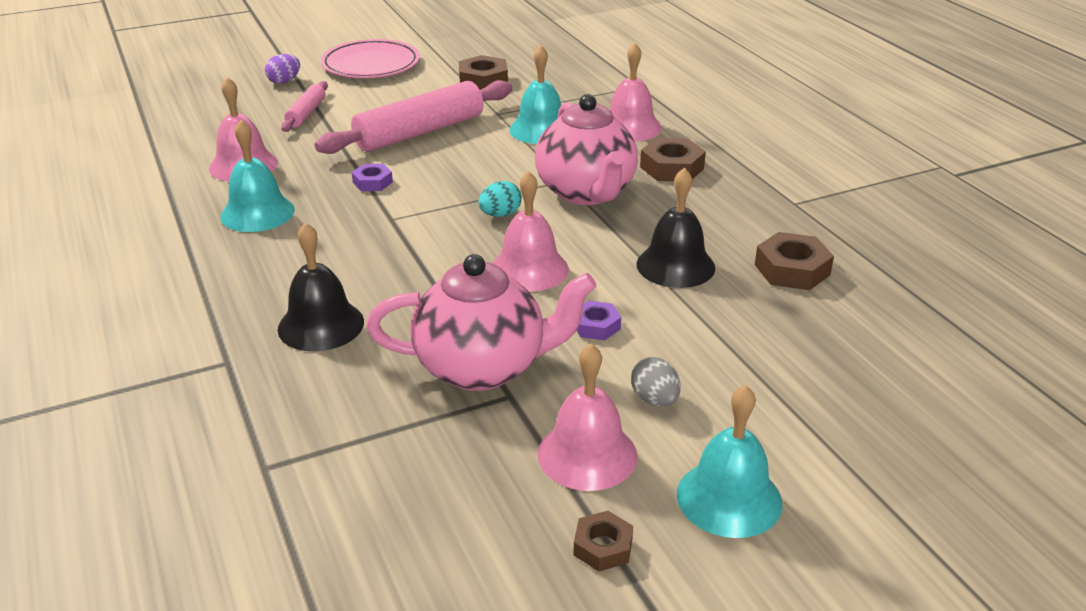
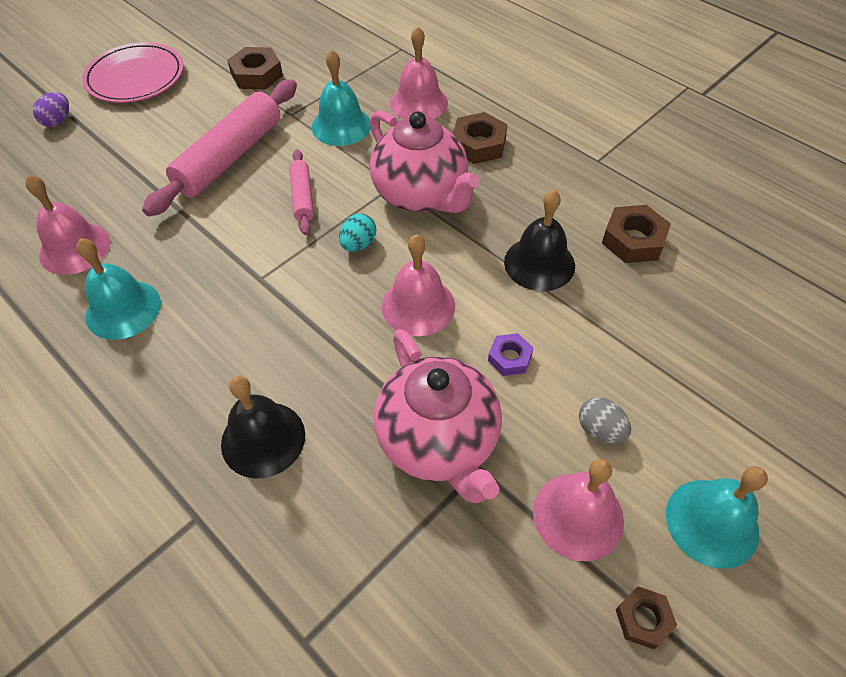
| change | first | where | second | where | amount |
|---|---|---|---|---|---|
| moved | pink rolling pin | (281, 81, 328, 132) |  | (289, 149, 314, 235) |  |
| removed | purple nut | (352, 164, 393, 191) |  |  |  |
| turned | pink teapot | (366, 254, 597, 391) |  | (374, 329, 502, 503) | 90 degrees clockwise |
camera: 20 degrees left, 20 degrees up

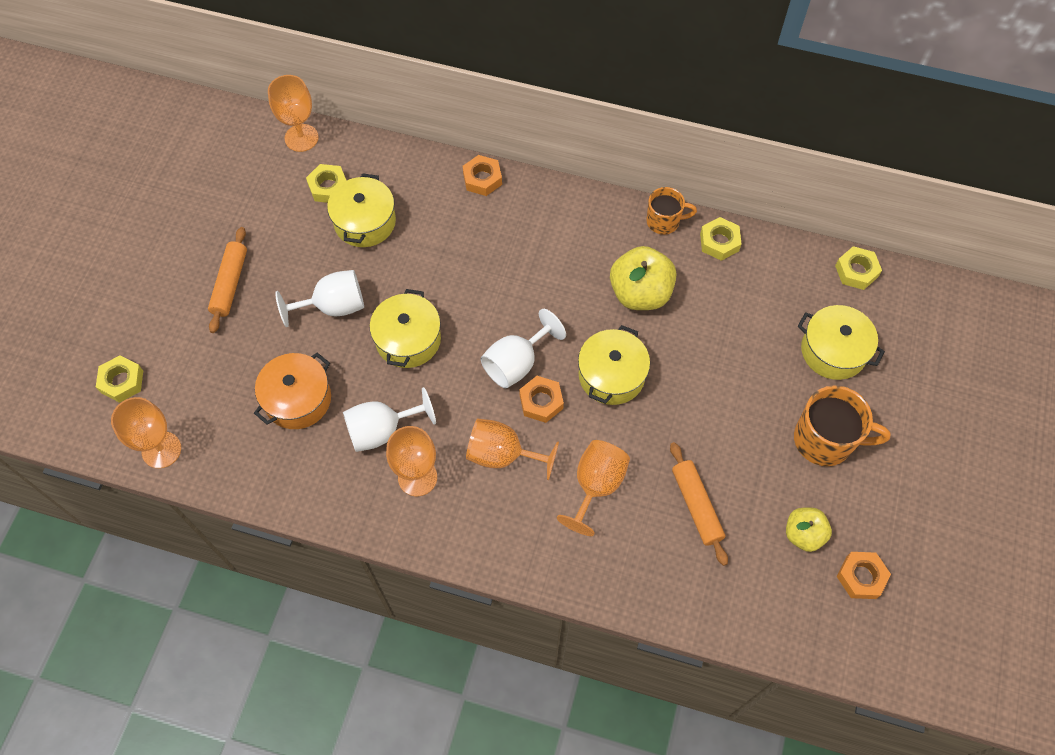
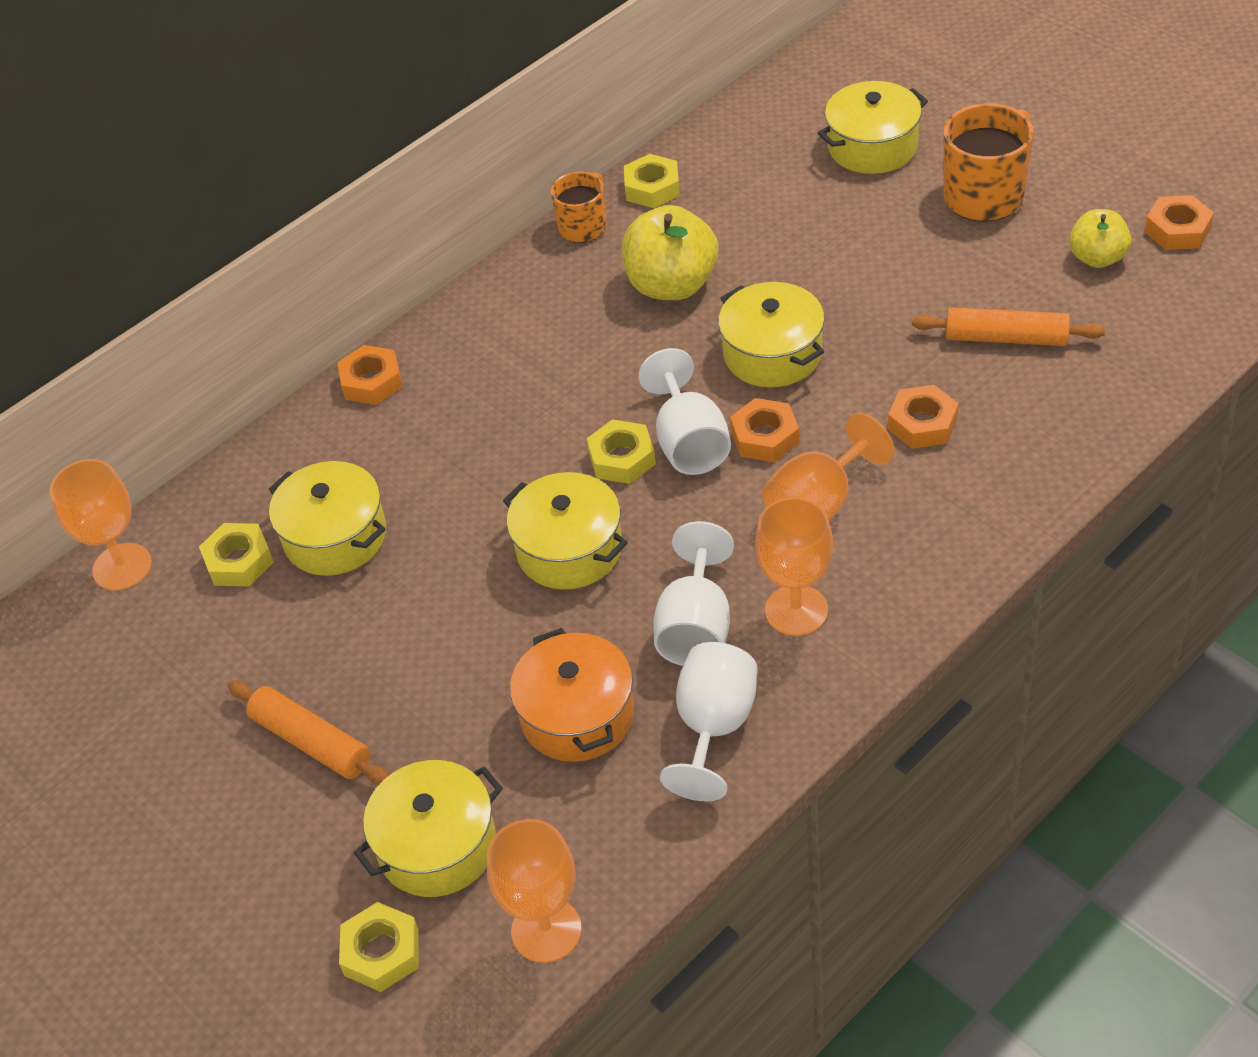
| change | first | where | second | where | amount |
|---|---|---|---|---|---|
| moved | yellow nut | (835, 246, 882, 290) |  | (586, 419, 656, 484) |  |
| moved | white goblet | (275, 270, 364, 327) |  | (660, 642, 757, 801) |  |
| replaced | orange goblet | (557, 440, 630, 536) | orange nut | (888, 385, 959, 449) |  |
| added |  |  | yellow pot | (354, 760, 503, 897) |  |
camera: 55 degrees left, 15 degrees down

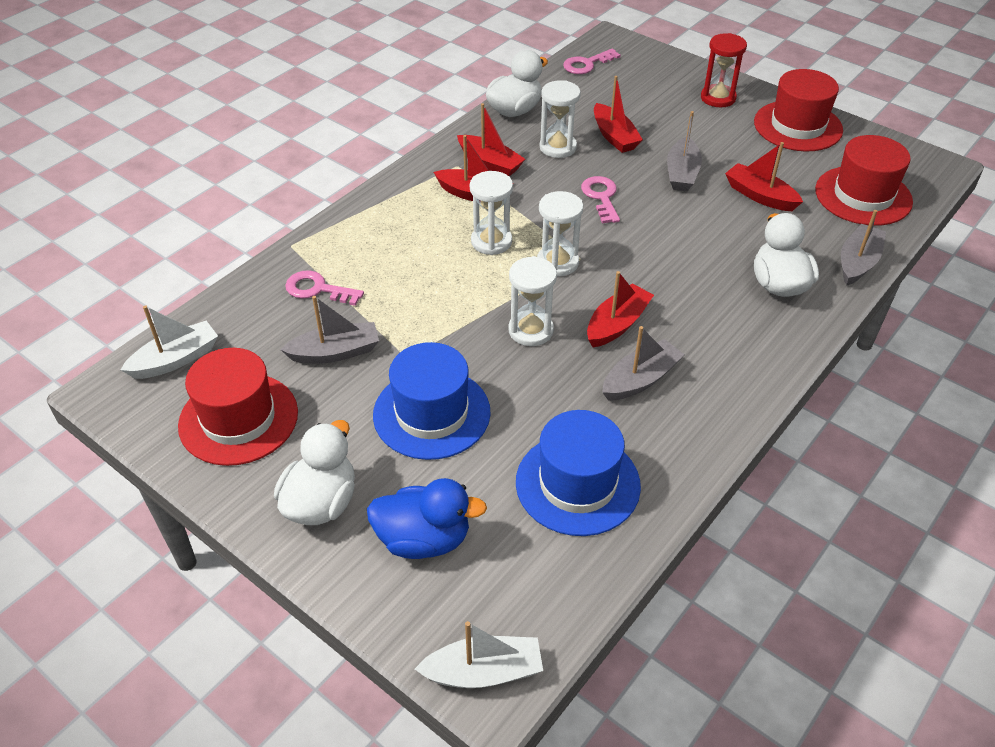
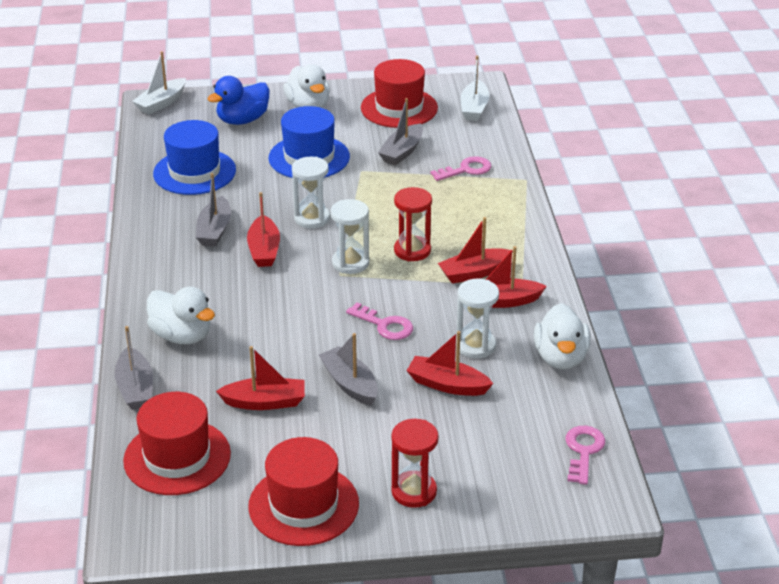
| change | first | where | second | where | amount |
|---|---|---|---|---|---|
| recoloured | white hourglass | (470, 171, 513, 255) | red hourglass | (394, 187, 432, 261) |  |
camera: 135 degrees right, 10 degrees down

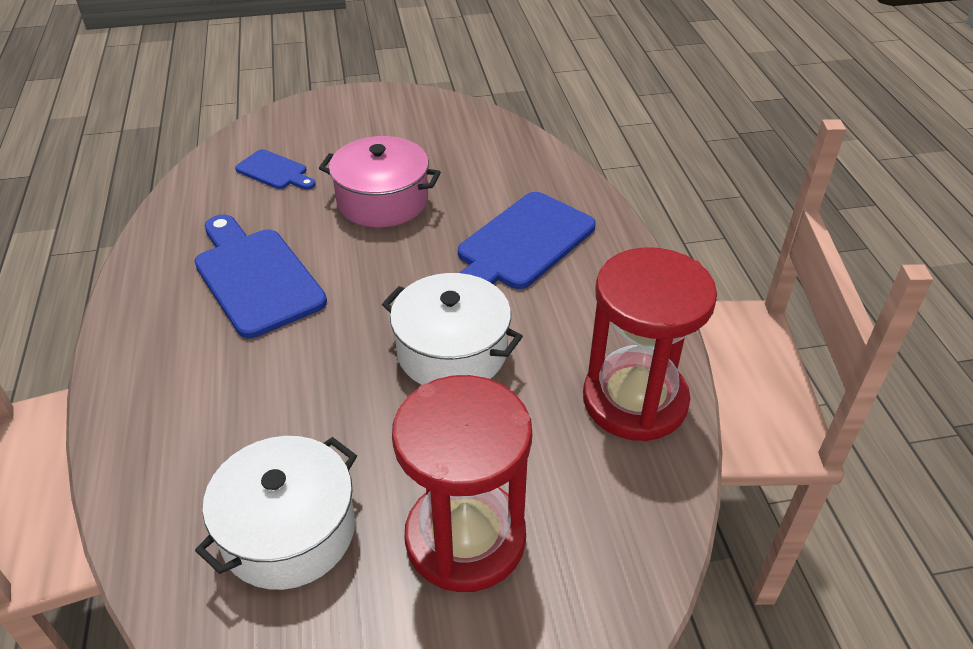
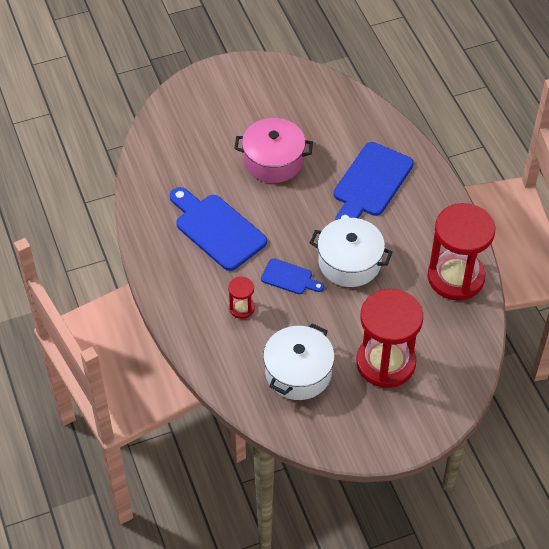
| change | first | where | second | where | amount |
|---|---|---|---|---|---|
| moved | blue cutting board | (235, 149, 316, 190) |  | (261, 258, 324, 294) |  |
| added |  |  | red hourglass | (228, 277, 255, 319) |  |
camera: 10 degrees left, 10 degrees up

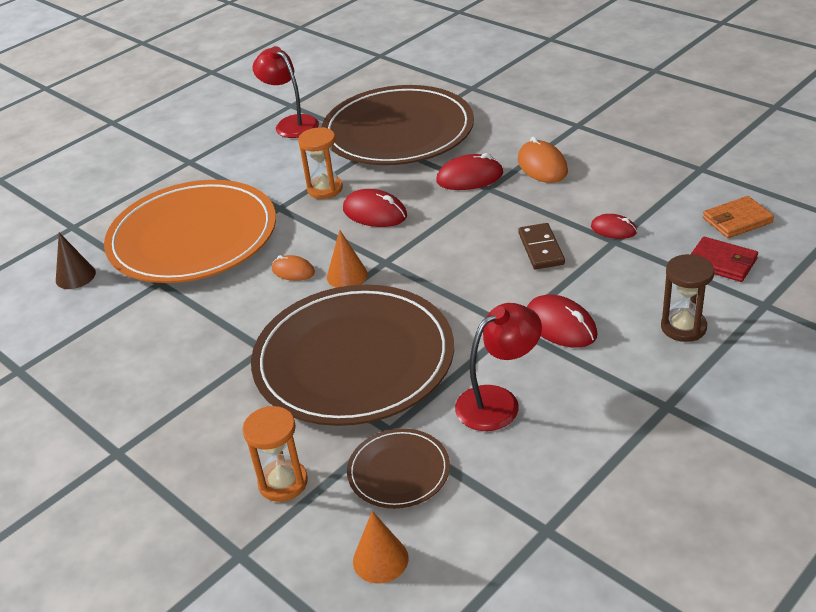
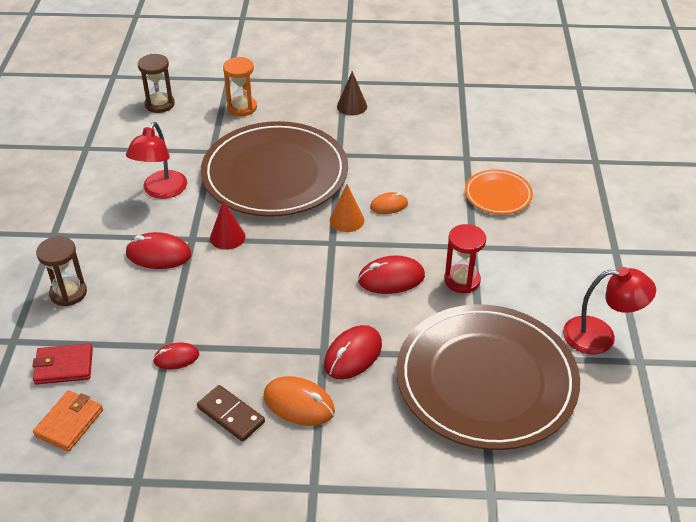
| change | first | where | second | where | amount |
|---|---|---|---|---|---|
| recoloured | orange hourglass | (298, 127, 343, 199) | red hourglass | (444, 224, 486, 293) |  |
| resized | orange plate | (104, 180, 276, 283) |  | (465, 169, 533, 214) | x0.45 |
| moved | brown domino | (518, 223, 565, 269) |  | (197, 385, 265, 442) |  |
| moved | brown cone | (56, 233, 96, 289) |  | (337, 71, 367, 115) |  |
| removed | brown plate | (347, 428, 450, 509) |  |  |  |
| replaced | orange cone | (353, 511, 408, 584) | brown hourglass | (138, 54, 175, 113) |  |
| added |  |  | red cone | (210, 201, 245, 250) |  |
camera: 135 degrees right, 5 degrees up

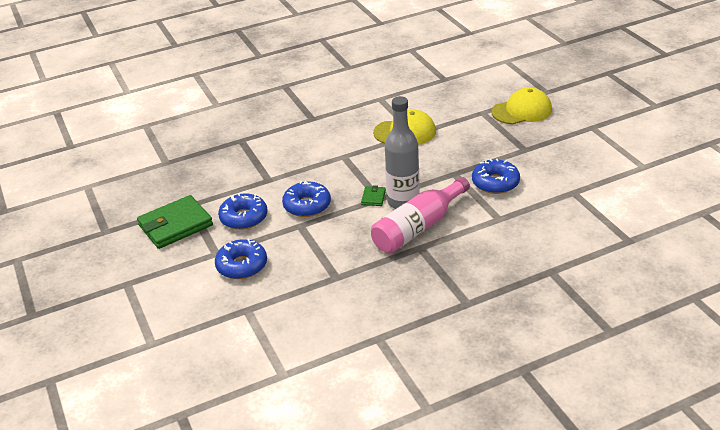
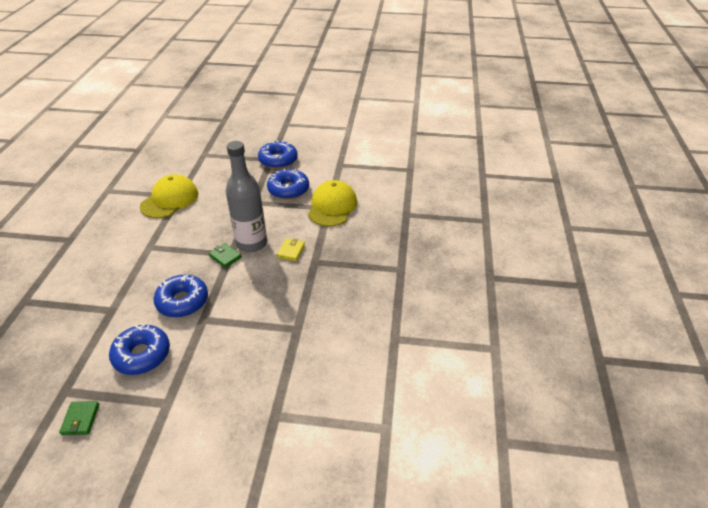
| change | first | where | second | where | amount |
|---|---|---|---|---|---|
| moved | yellow cap | (492, 87, 552, 124) |  | (308, 180, 357, 227) |  |
| replaced | pink bottle | (371, 177, 470, 254) | yellow wallet | (277, 238, 305, 261) |  |
| resized | green wallet | (137, 195, 213, 249) |  | (59, 401, 99, 435) | x0.44 |
| moved | blue donut | (215, 238, 267, 279) |  | (258, 140, 298, 169) |  |
camera: 60 degrees left, 5 degrees up

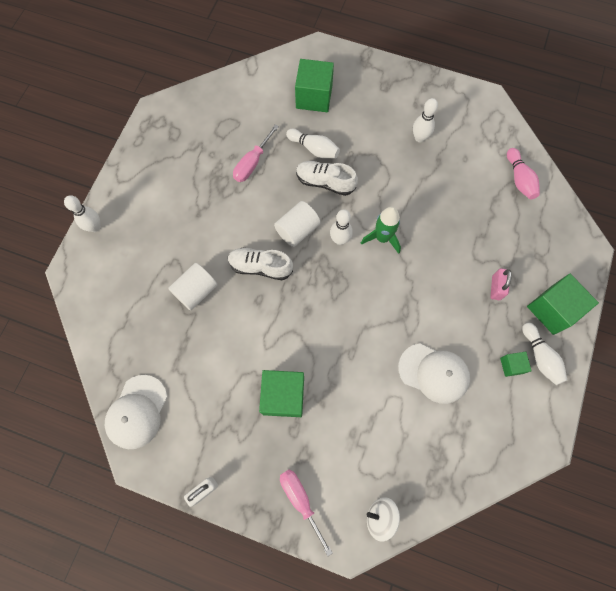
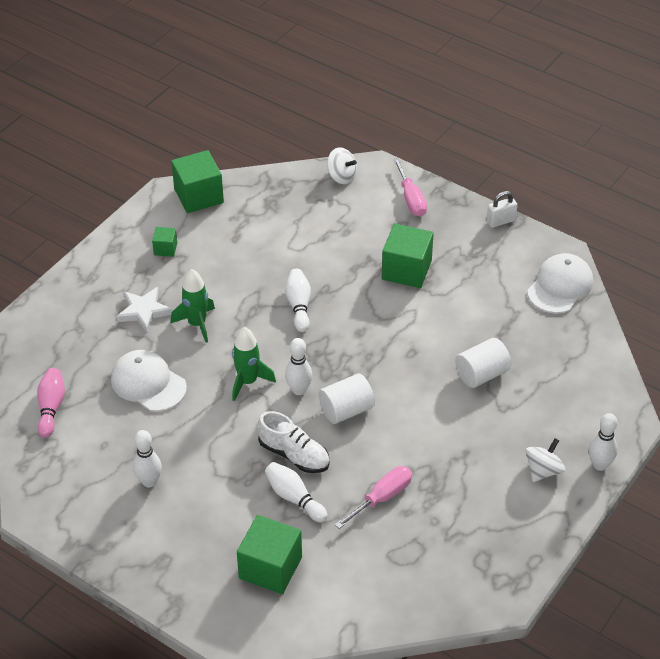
| change | first | where | second | where | amount |
|---|---|---|---|---|---|
| removed | white shoe | (228, 247, 293, 280) |  |  |  |
| replaced | pink padlock | (490, 268, 512, 300) | white star | (116, 287, 173, 333) |  |
| moved | green cube | (527, 274, 599, 335) |  | (171, 150, 224, 213) |  |
| moved | white bowling pin | (522, 323, 567, 385) |  | (285, 269, 311, 332) |  |
| moved | white cap | (398, 343, 470, 404) |  | (111, 350, 187, 412) |  |
| added |  |  | green rocket | (171, 269, 215, 343) |  |
| added |  |  | white spinning top | (526, 438, 565, 482) |  |
camera: 165 degrees left, 25 degrees down

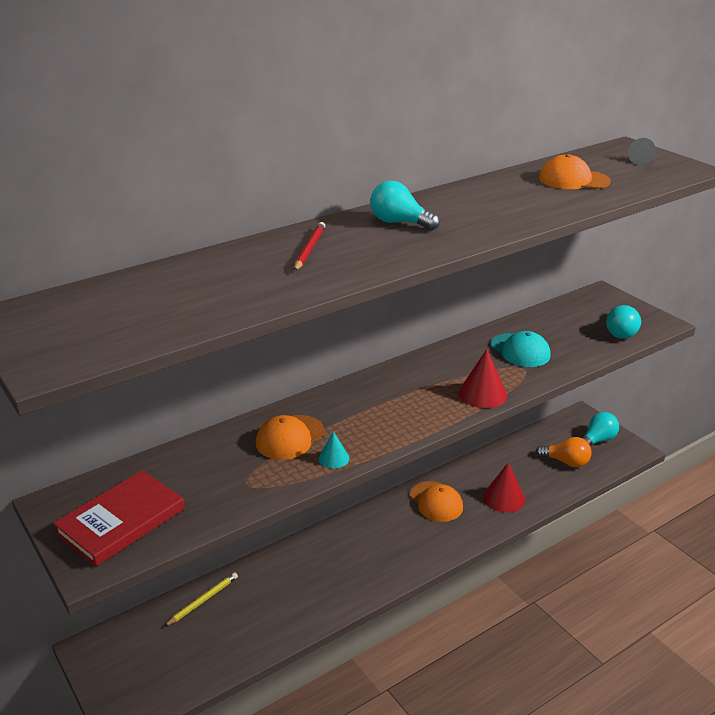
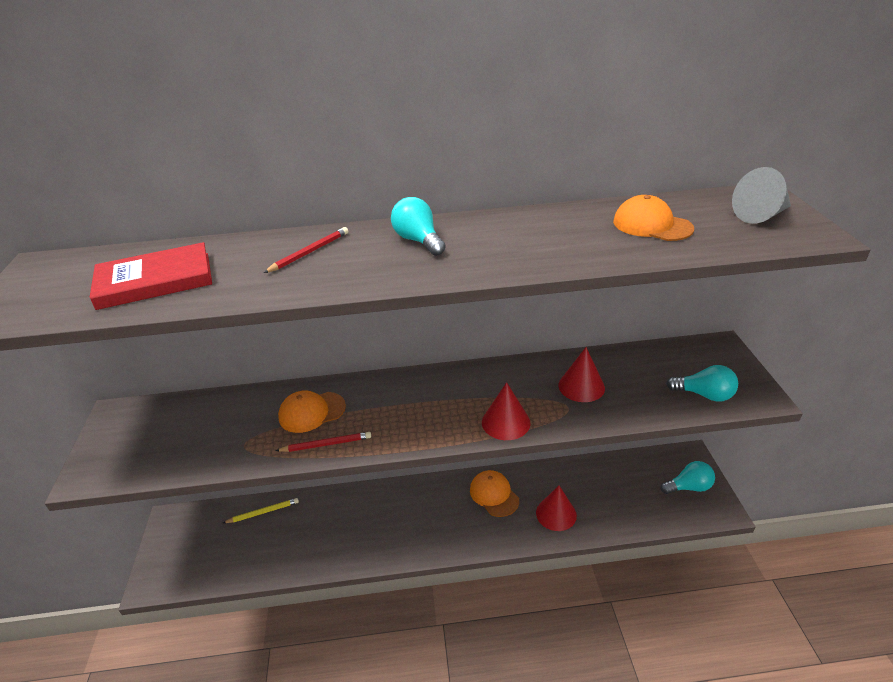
| change | first | where | second | where | amount |
|---|---|---|---|---|---|
| resized | grey cone | (628, 138, 656, 165) |  | (732, 167, 791, 224) | x1.74 |
| turned | turquoise light bulb | (606, 305, 641, 339) |  | (666, 365, 738, 402) | 105 degrees counterclockwise |
| replaced | turquoise cap | (491, 331, 551, 367) | red cone | (558, 347, 605, 402) |  |
| replaced | turquoise cone | (318, 431, 349, 469) | red pencil | (275, 432, 371, 452) |  |
| removed | orange light bulb | (536, 437, 592, 467) |  |  |  |
| moved | red book | (53, 470, 185, 567) |  | (90, 242, 212, 310) |  |
| turned | orange cap | (410, 481, 463, 522) |  | (470, 470, 519, 517) | 150 degrees clockwise |
camera: 30 degrees right, 5 degrees up

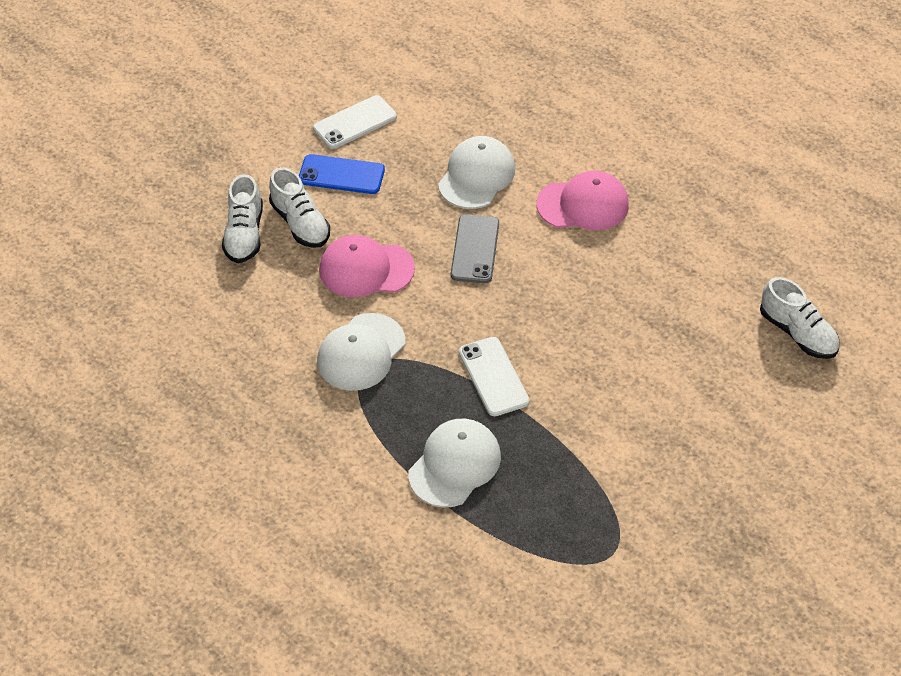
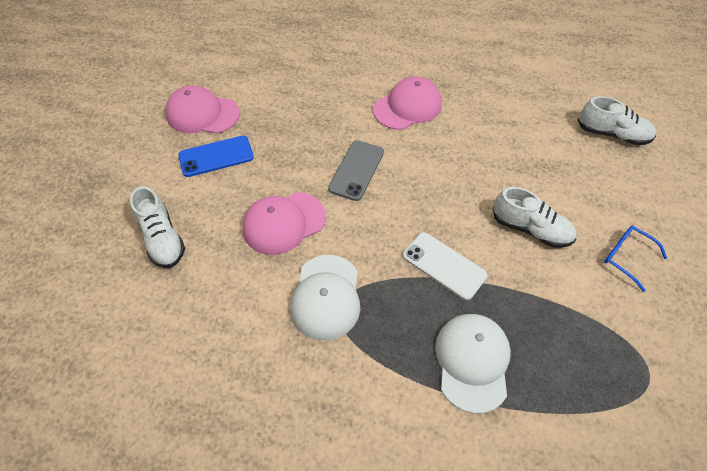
| change | first | where | second | where | amount |
|---|---|---|---|---|---|
| replaced | white phone | (313, 95, 397, 149) | pink cap | (166, 85, 240, 134) |  |
| removed | white cap | (438, 136, 515, 209) |  |  |  |
| moved | white shoe | (269, 167, 330, 248) |  | (493, 187, 577, 248) |  |
| turned | grey phone | (451, 214, 499, 283) |  | (328, 140, 384, 201) | 45 degrees clockwise |
| added |  |  | blue glasses | (604, 225, 667, 292) |  |
camera: 30 degrees left, 5 degrees up

